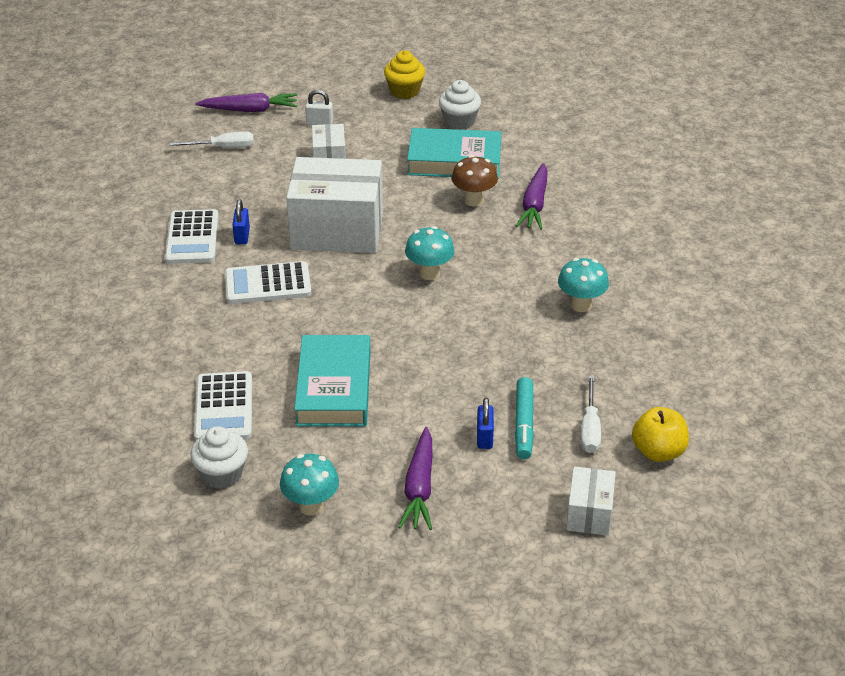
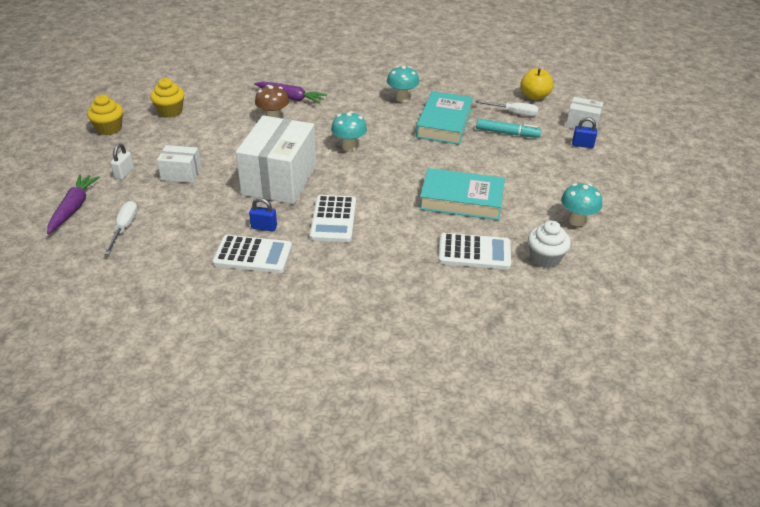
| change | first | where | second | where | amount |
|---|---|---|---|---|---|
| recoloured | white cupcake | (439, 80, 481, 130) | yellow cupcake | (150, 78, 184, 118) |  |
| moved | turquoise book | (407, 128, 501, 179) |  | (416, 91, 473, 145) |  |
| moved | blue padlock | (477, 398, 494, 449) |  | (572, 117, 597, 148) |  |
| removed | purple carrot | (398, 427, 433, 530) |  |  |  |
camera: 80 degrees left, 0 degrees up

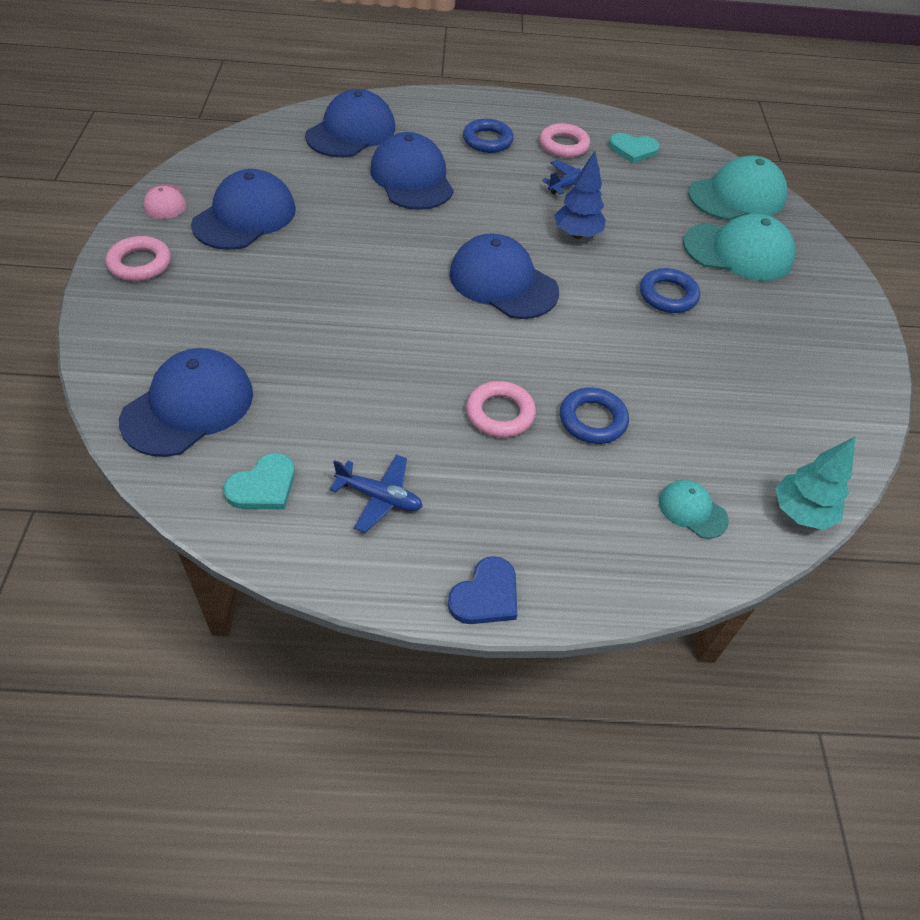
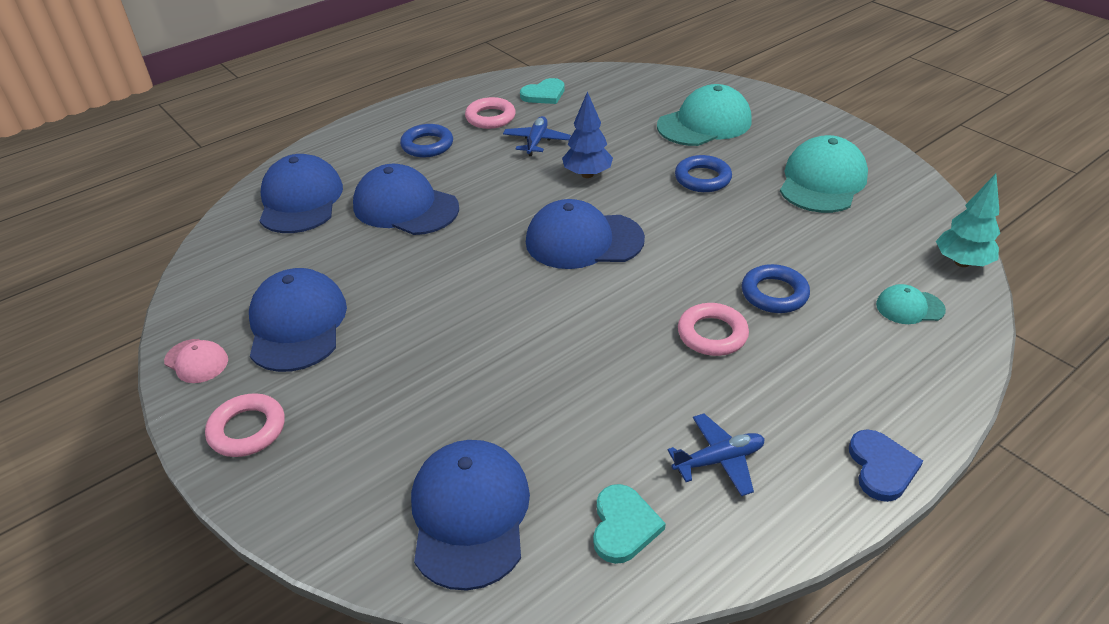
| change | first | where | second | where | amount |
|---|---|---|---|---|---|
| moved | turquoise cap | (688, 156, 787, 220) |  | (780, 135, 868, 213) |  |
camera: 35 degrees left, 10 degrees down

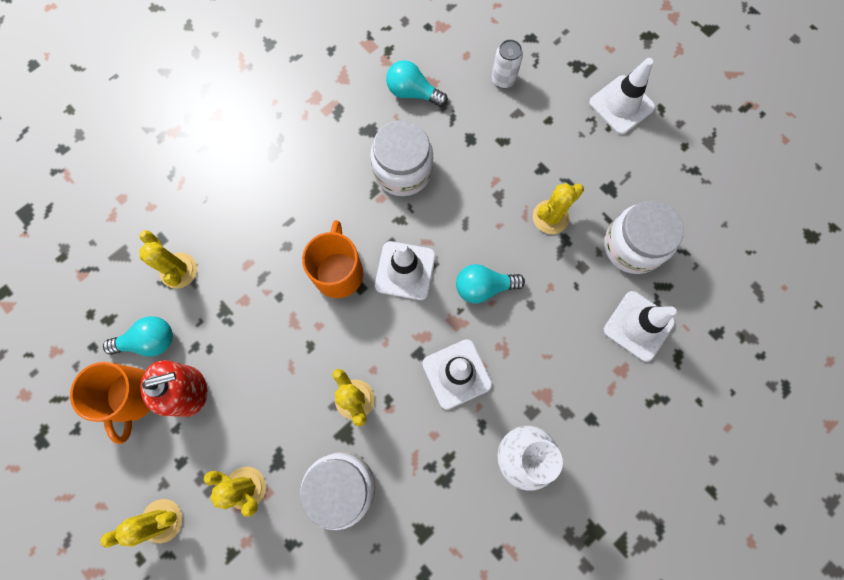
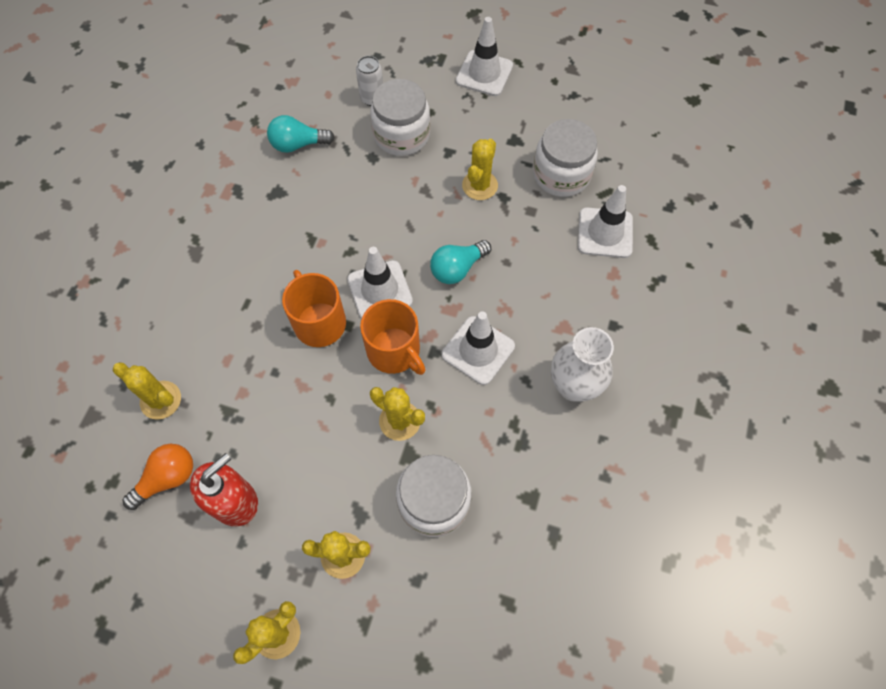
| change | first | where | second | where | amount |
|---|---|---|---|---|---|
| moved | white jar | (370, 120, 433, 196) |  | (370, 79, 430, 156) |  |
| recoloured | turquoise light bulb | (103, 316, 173, 356) | orange light bulb | (122, 444, 193, 510) |  |
| moved | orange mug | (70, 362, 150, 444) |  | (360, 299, 426, 375) |  |
camera: 30 degrees left, 10 degrees down

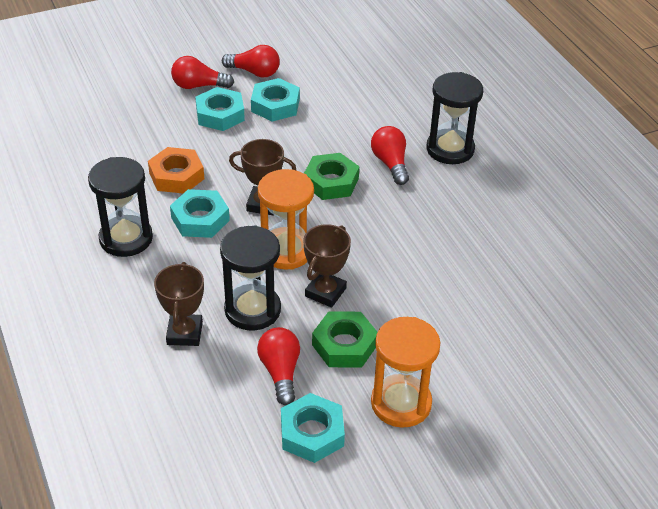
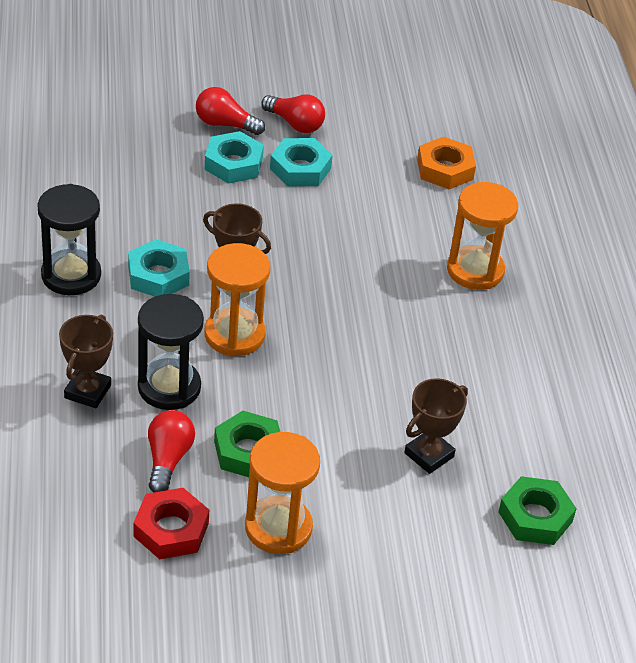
| change | first | where | second | where | amount |
|---|---|---|---|---|---|
| recoloured | black hourglass | (426, 72, 483, 164) | orange hourglass | (447, 182, 518, 290) |  |
| removed | red light bulb | (371, 126, 409, 185) |  |  |  |
| moved | orange nut | (148, 147, 204, 193) |  | (417, 137, 476, 189) |  |
| moved | green nut | (304, 153, 359, 200) |  | (498, 476, 577, 545) |  |
| moved | brown trophy | (303, 224, 351, 308) |  | (404, 378, 468, 474) |  |
| recoloured | turquoise nut | (281, 393, 345, 463) | red nut | (133, 488, 209, 559) |  |
camera: 15 degrees right, 0 degrees up

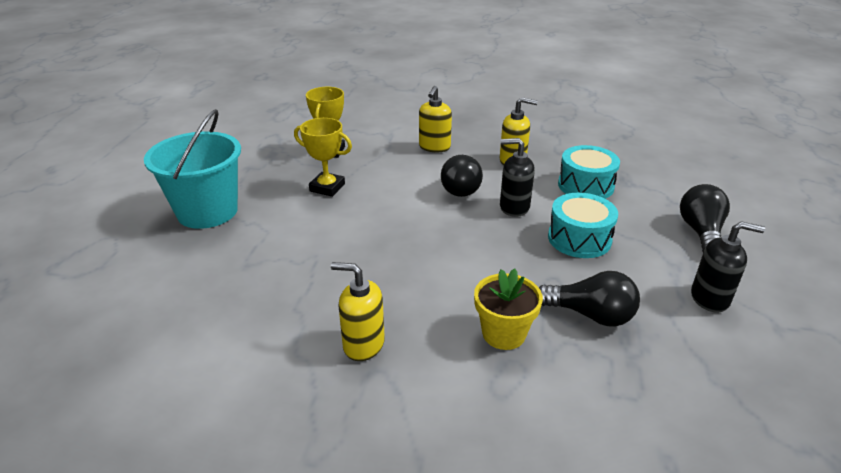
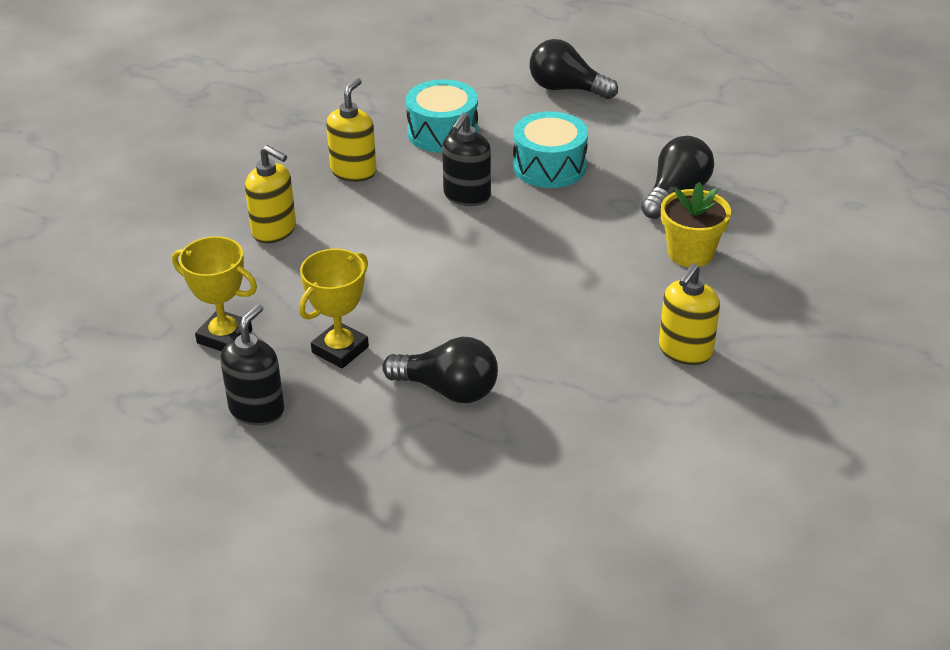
| change | first | where | second | where | amount |
|---|---|---|---|---|---|
| removed | turquoise bucket | (144, 109, 241, 229) |  |  |  |
| moved | black light bulb | (441, 155, 483, 197) |  | (382, 337, 498, 403) |  |
| moved | black soap dispenser | (691, 221, 765, 313) |  | (220, 304, 284, 425) |  |
camera: 75 degrees left, 5 degrees up

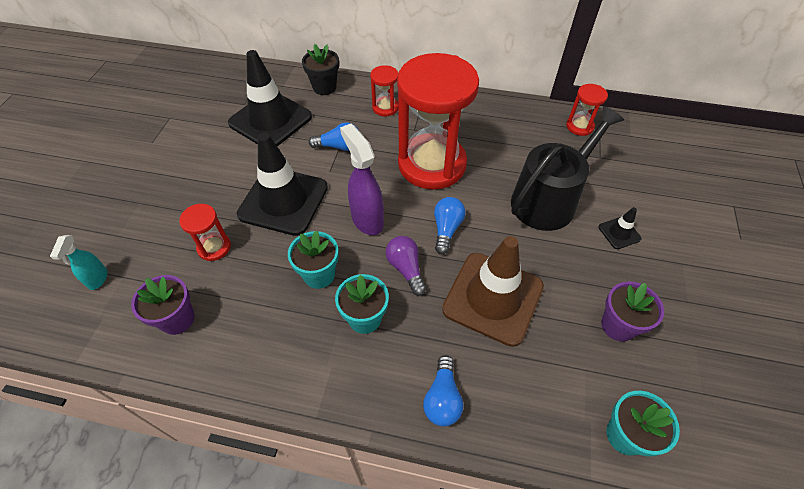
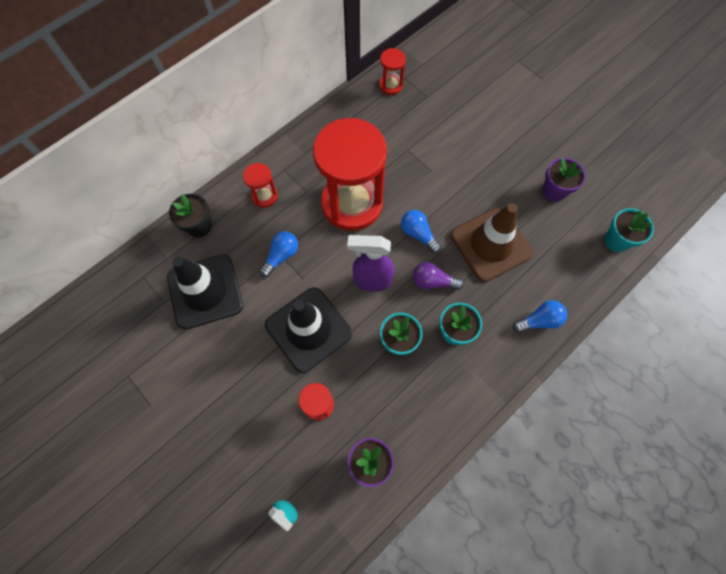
| change | first | where | second | where | amount |
|---|---|---|---|---|---|
| removed | black watering can | (511, 106, 624, 231) |  |  |  |
| removed | black traffic cone | (599, 207, 642, 249) |  |  |  |
| turned | blue light bulb | (423, 355, 463, 426) |  | (513, 300, 567, 333) | 60 degrees counterclockwise |
camera: 55 degrees left, 15 degrees up

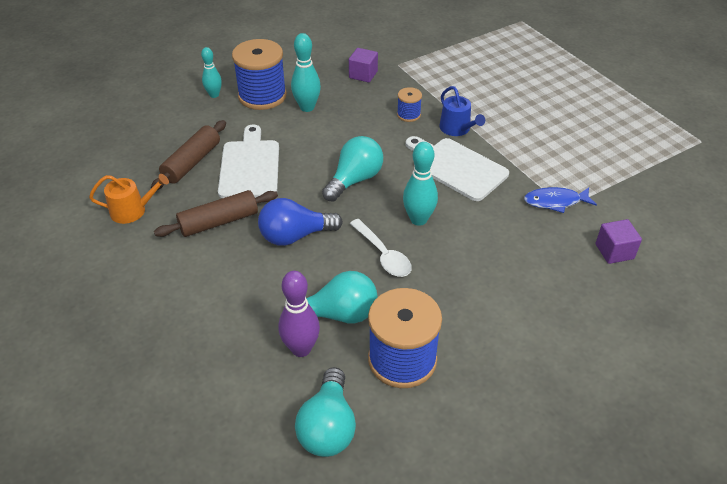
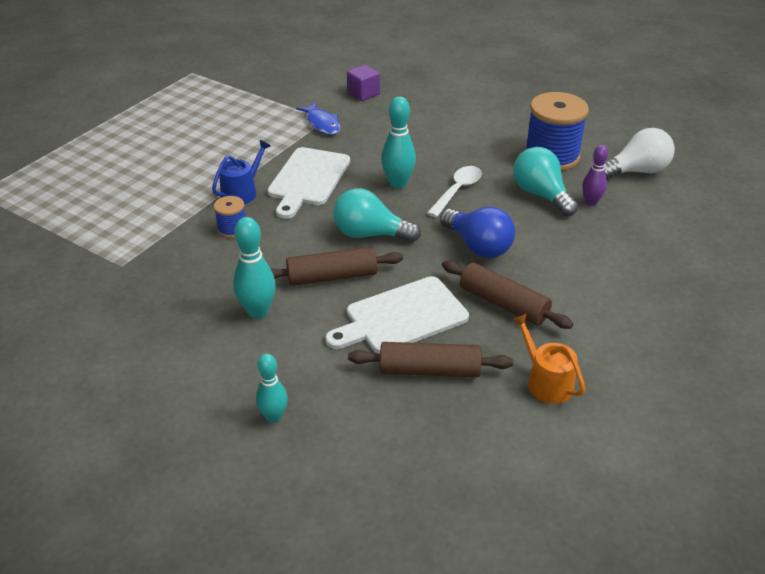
| change | first | where | second | where | amount |
|---|---|---|---|---|---|
| removed | blue spool | (232, 39, 287, 110) |  |  |  |
| removed | purple cube | (349, 48, 378, 83) |  |  |  |
| resized | purple bowling pin | (278, 271, 320, 357) |  | (582, 145, 608, 206) | x0.67 |
| recoloured | turquoise light bulb | (295, 367, 356, 457) | white light bulb | (604, 128, 675, 180) |  |
| added |  |  | brown rolling pin | (270, 247, 403, 286) |  |
camera: 115 degrees left, 5 degrees down

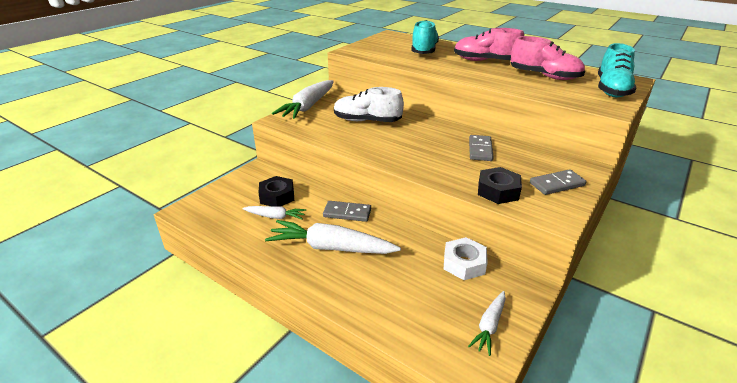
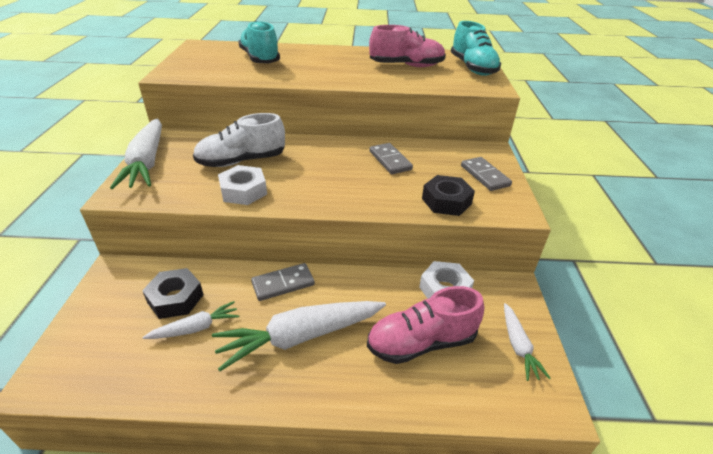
| change | first | where | second | where | amount |
|---|---|---|---|---|---|
| moved | pink shoe | (454, 28, 524, 61) |  | (367, 286, 484, 364) |  |
| turned | grey domino | (530, 169, 587, 195) |  | (461, 157, 512, 191) | 60 degrees counterclockwise |
| added |  |  | white nut | (218, 165, 267, 205) |  |
camera: 35 degrees left, 5 degrees up

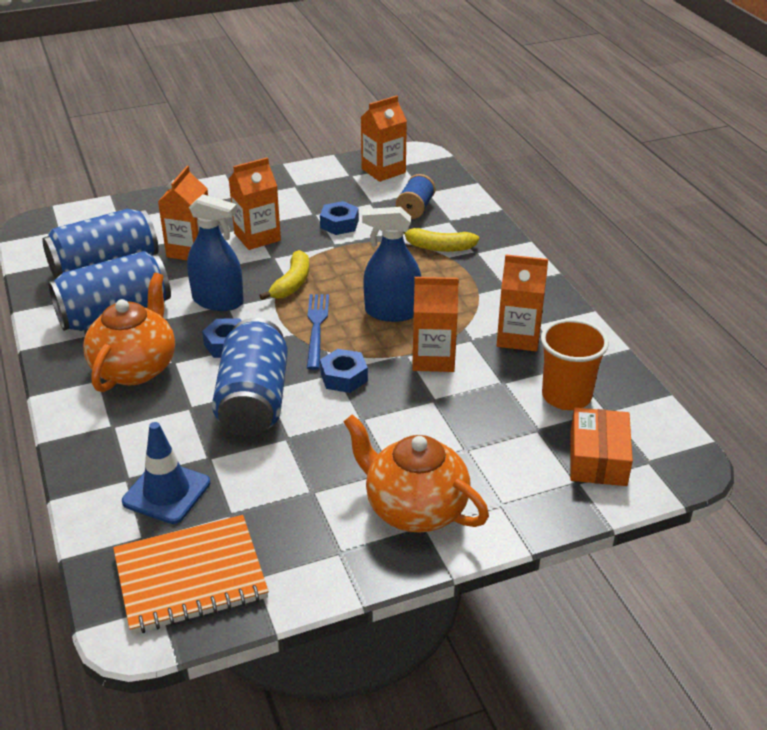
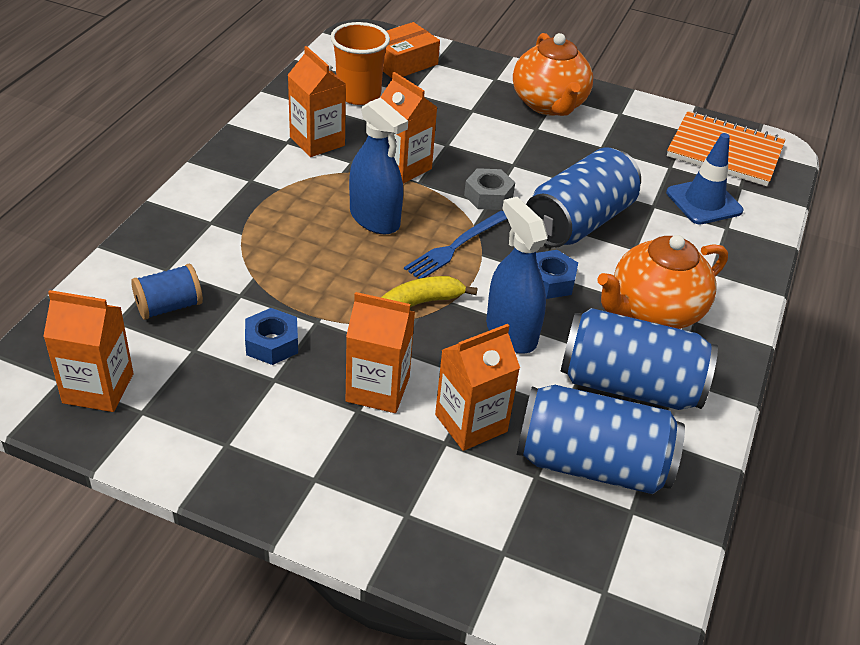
| change | first | where | second | where | amount |
|---|---|---|---|---|---|
| removed | yellow banana | (404, 228, 479, 252) |  |  |  |
| recoloured | blue nut | (320, 349, 368, 393) | grey nut | (464, 168, 515, 210) |  |
camera: 140 degrees left, 5 degrees up

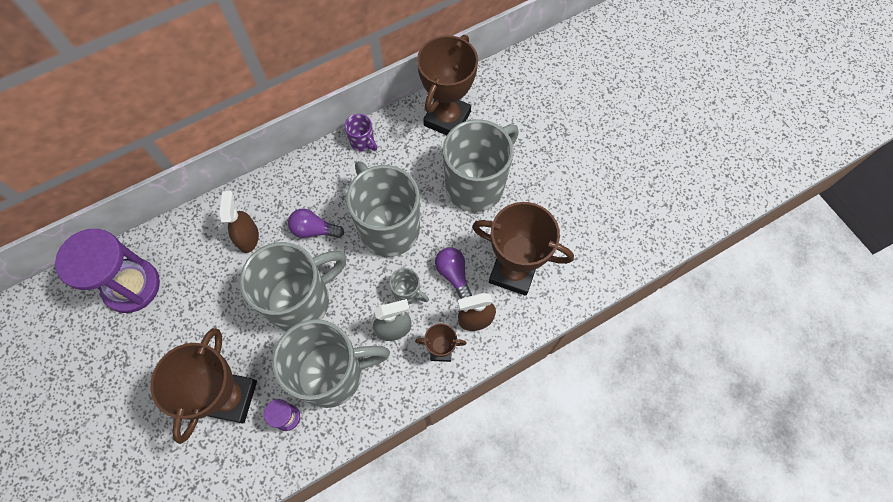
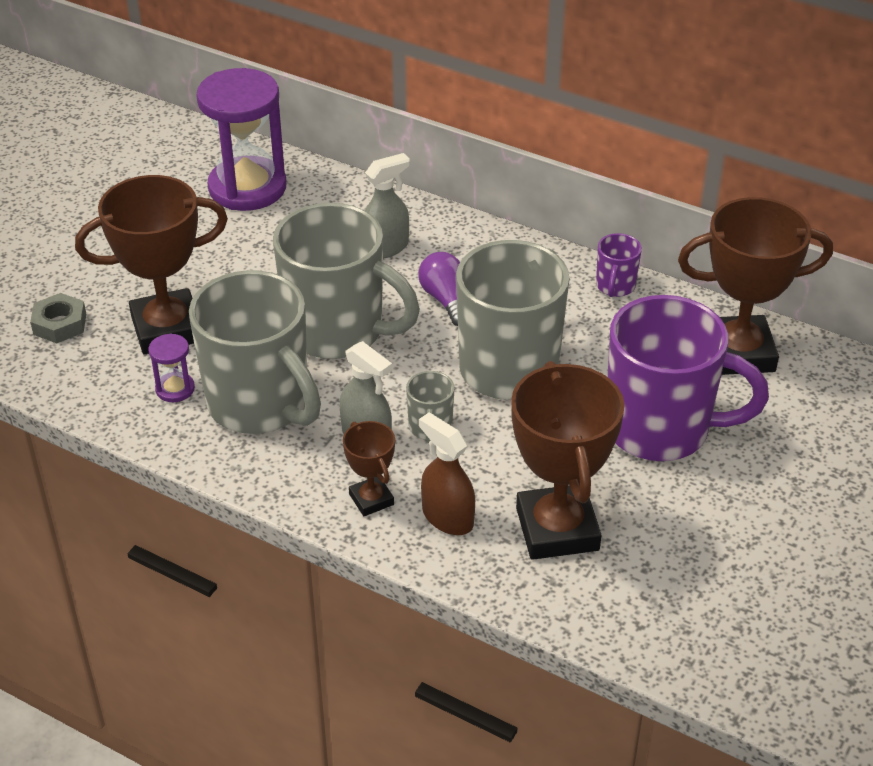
| change | first | where | second | where | amount |
|---|---|---|---|---|---|
| recoloured | grey mug | (443, 119, 519, 212) | purple mug | (608, 295, 769, 461) |  |
| recoloured | brown spray bottle | (219, 191, 259, 253) | grey spray bottle | (365, 153, 410, 259) |  |
| removed | purple light bulb | (435, 247, 472, 299) |  |  |  |
| added |  |  | grey nut | (30, 293, 86, 343) |  |
camera: 60 degrees right, 25 degrees down

